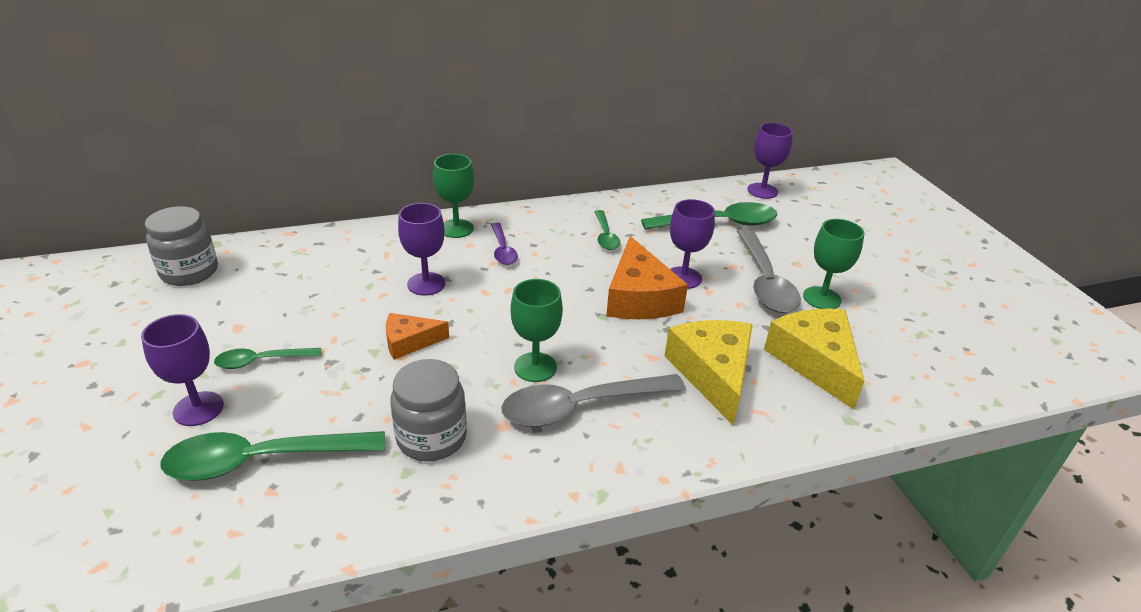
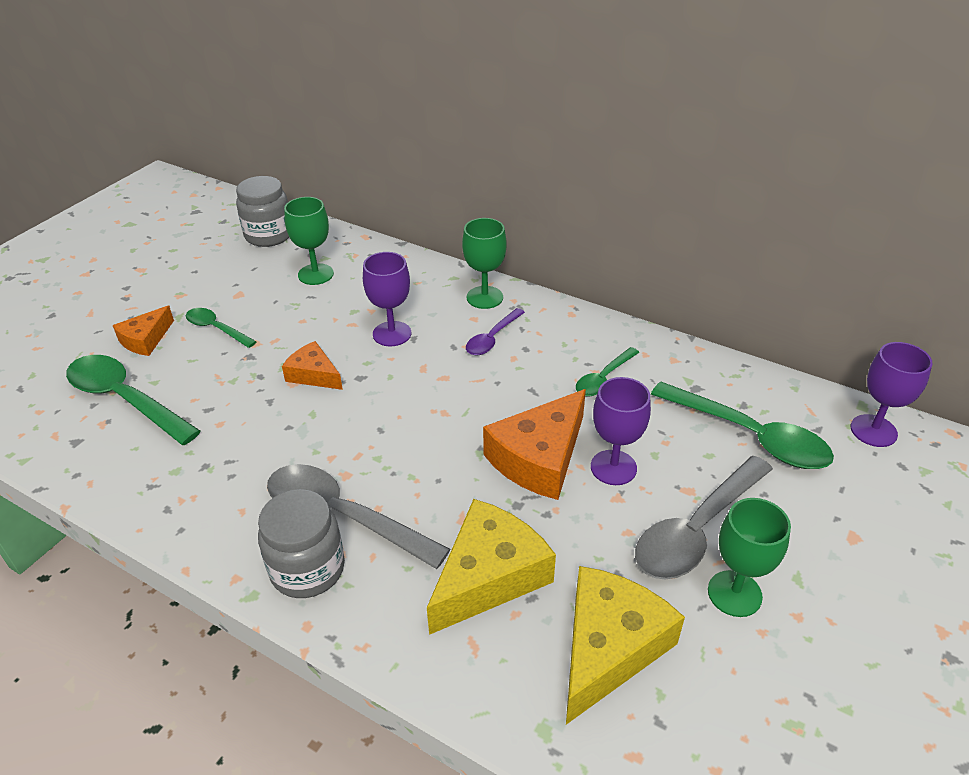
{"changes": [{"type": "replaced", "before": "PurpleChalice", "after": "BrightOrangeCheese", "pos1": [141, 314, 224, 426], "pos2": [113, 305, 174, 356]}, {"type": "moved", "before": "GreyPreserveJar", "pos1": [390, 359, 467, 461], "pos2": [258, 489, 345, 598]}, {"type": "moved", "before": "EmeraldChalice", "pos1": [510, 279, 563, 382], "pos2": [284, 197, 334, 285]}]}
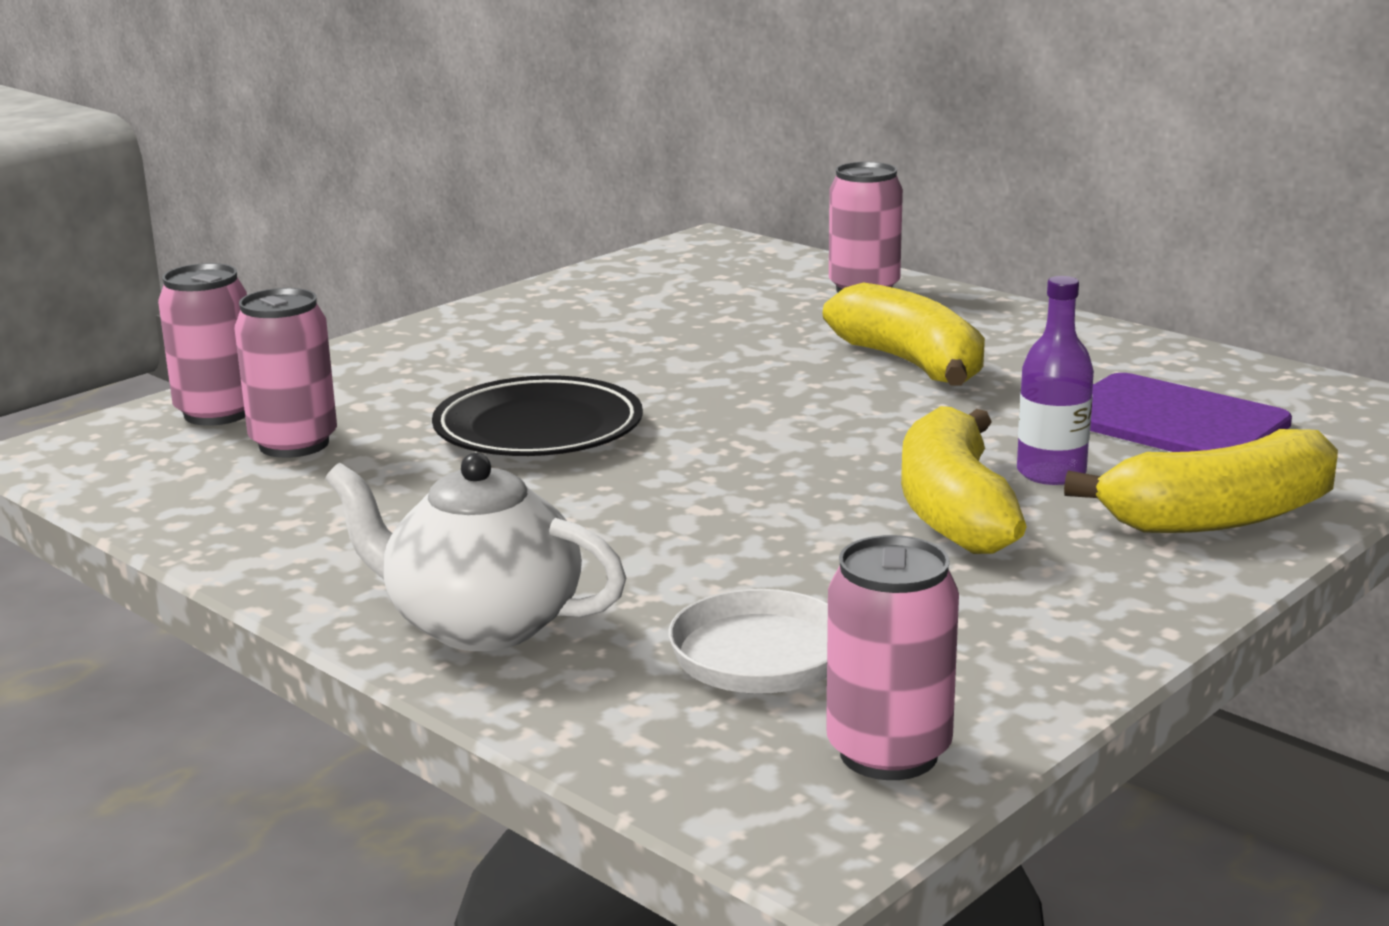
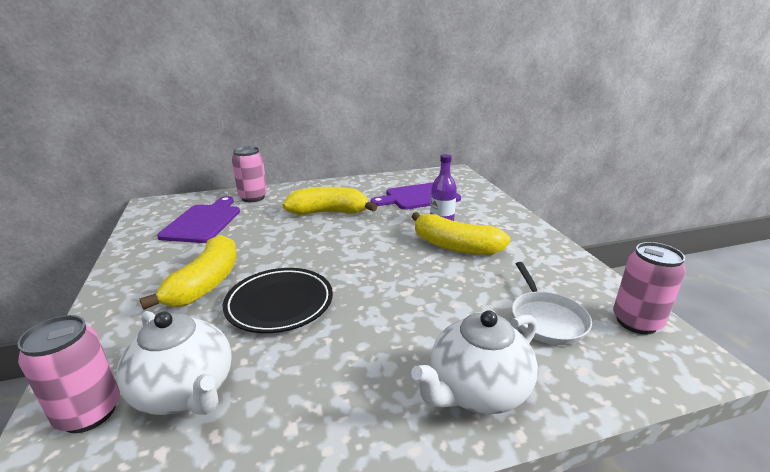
{"changes": [{"type": "replaced", "before": "PinkCan", "after": "WhiteTeapot", "pos1": [234, 288, 337, 458], "pos2": [116, 311, 232, 415]}, {"type": "moved", "before": "GoldenBananaFruit", "pos1": [1064, 429, 1338, 533], "pos2": [139, 235, 237, 310]}, {"type": "added", "after": "PurpleChoppingBoard", "pos2": [157, 196, 240, 243]}]}
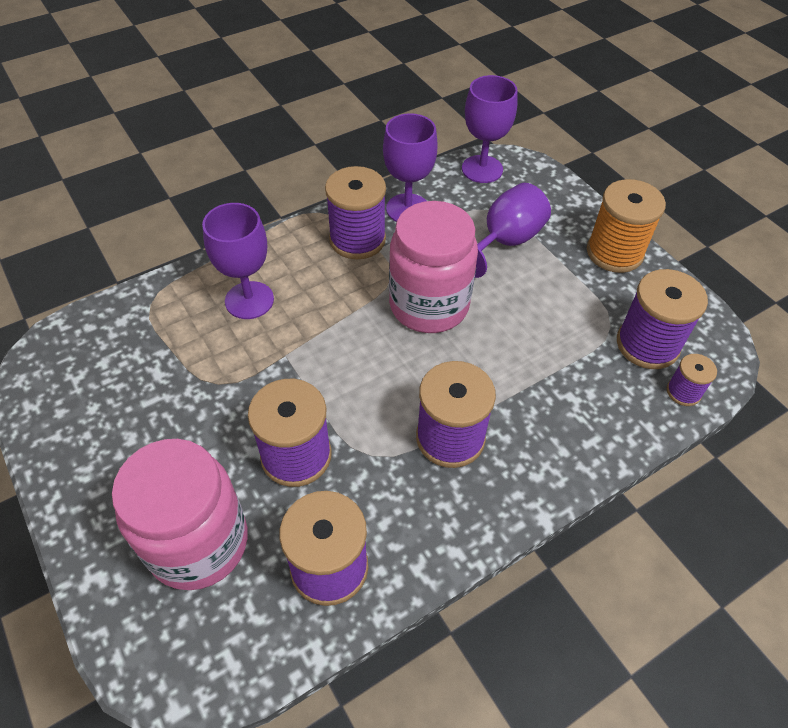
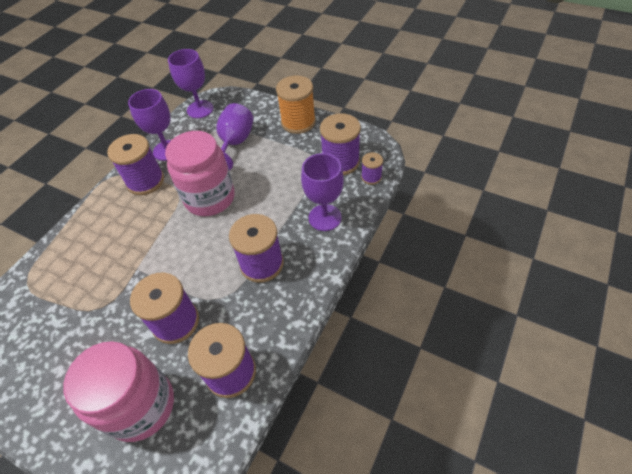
{"changes": [{"type": "moved", "before": "PurpleChalice", "pos1": [202, 203, 274, 319], "pos2": [301, 153, 344, 231]}]}
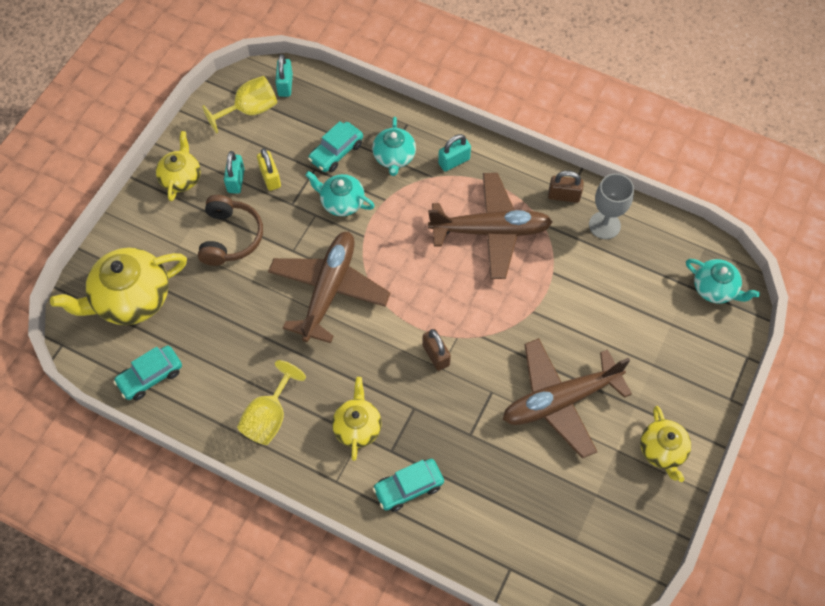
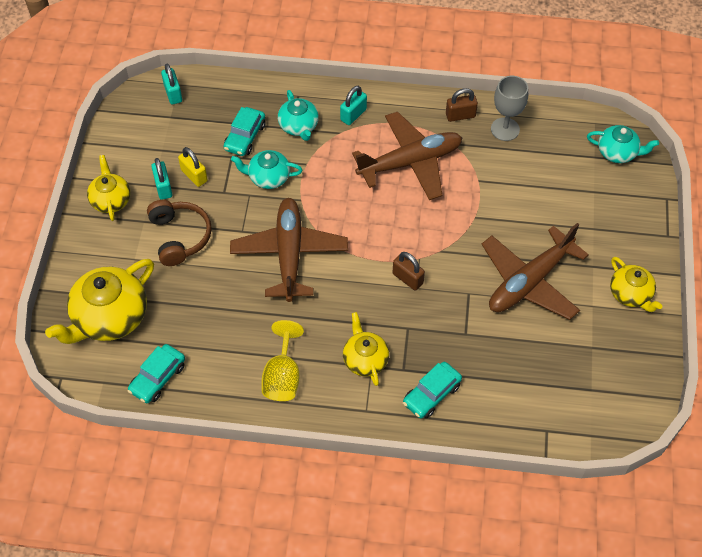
{"changes": [{"type": "removed", "before": "GoldenChalice", "pos1": [202, 76, 277, 133]}]}
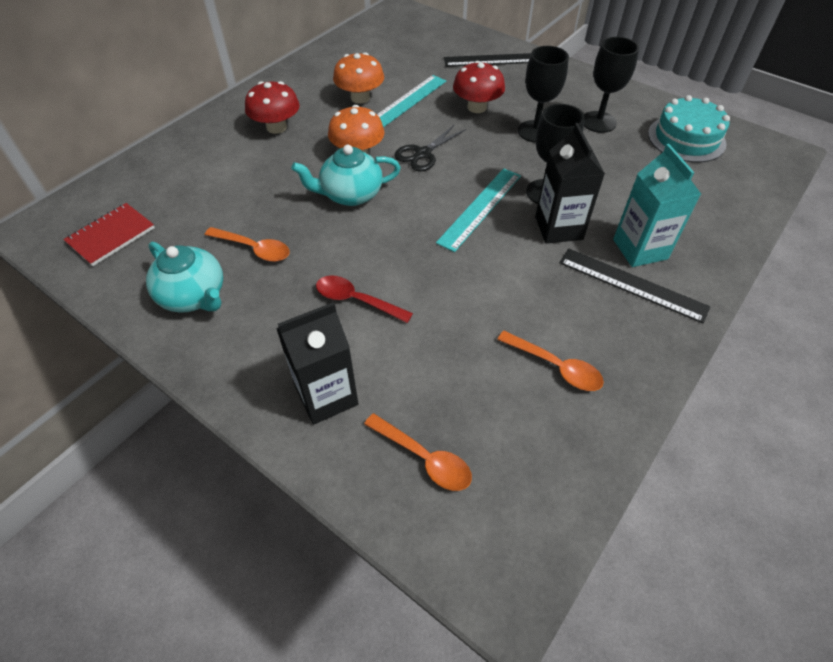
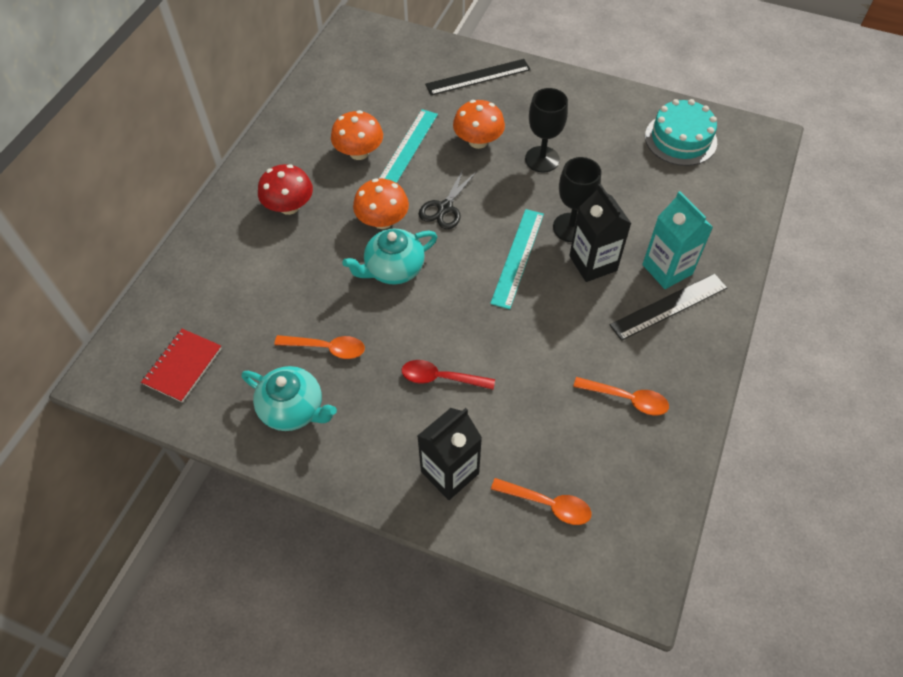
{"changes": [{"type": "recoloured", "before": "RedFungus", "after": "BrightOrangeFungus", "pos1": [453, 61, 505, 113], "pos2": [453, 100, 505, 149]}, {"type": "turned", "before": "JetBlackMeasuringStick", "pos1": [559, 248, 710, 323], "pos2": [610, 274, 727, 341], "turn": -45}, {"type": "removed", "before": "JetBlackChalice", "pos1": [584, 37, 639, 133]}]}
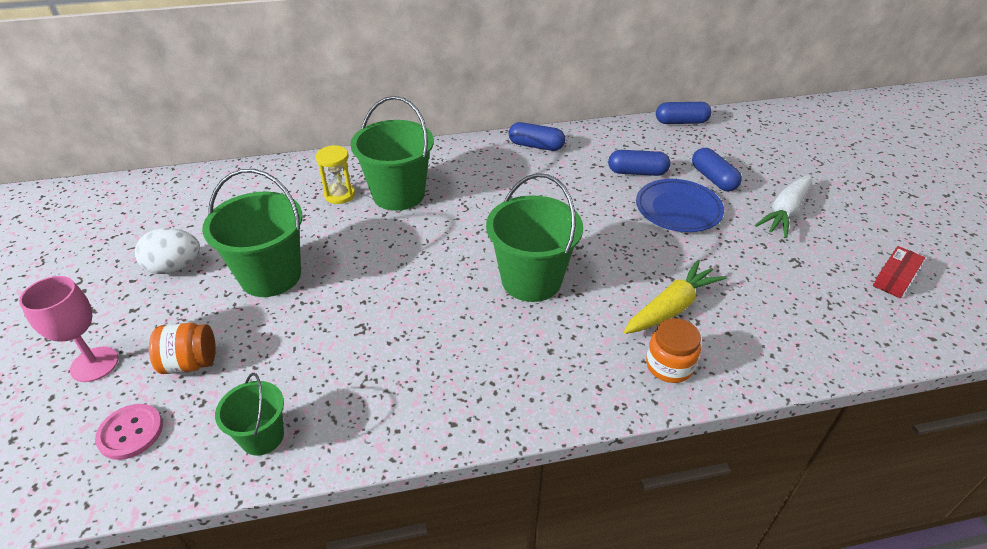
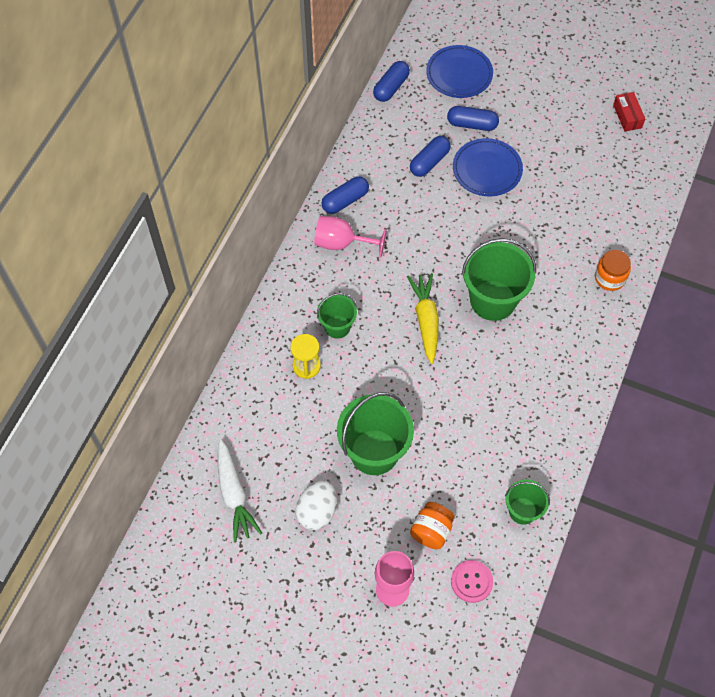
{"changes": [{"type": "moved", "before": "WhiteCarrot", "pos1": [755, 174, 812, 238], "pos2": [218, 439, 262, 542]}, {"type": "added", "after": "PinkChalice", "pos2": [314, 216, 387, 258]}, {"type": "resized", "before": "EmeraldBucket", "pos1": [350, 96, 434, 211], "pos2": [317, 293, 357, 338], "scale": 0.56}, {"type": "moved", "before": "GoldenCarrot", "pos1": [624, 260, 727, 334], "pos2": [407, 273, 439, 364]}, {"type": "added", "after": "BluePlate", "pos2": [426, 45, 493, 98]}]}
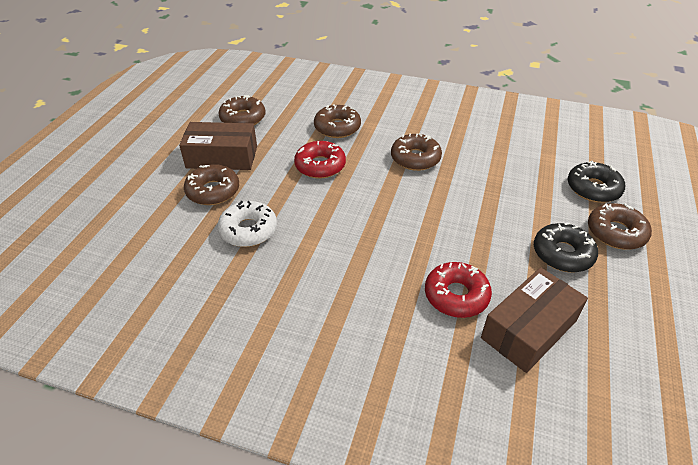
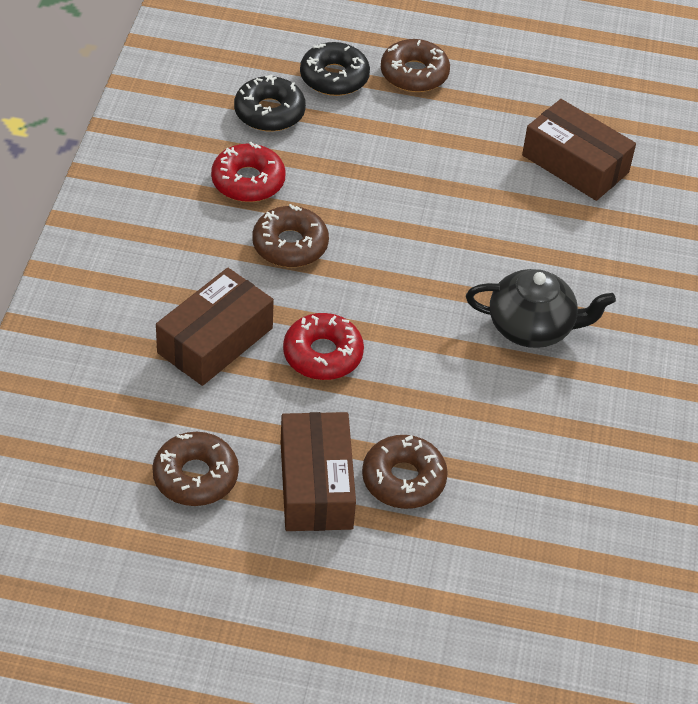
{"changes": [{"type": "replaced", "before": "BrownDonut", "after": "BrownParcel", "pos1": [314, 104, 361, 138], "pos2": [156, 268, 274, 386]}, {"type": "moved", "before": "RedDonut", "pos1": [425, 262, 492, 318], "pos2": [211, 142, 286, 202]}, {"type": "moved", "before": "JetBlackDonut", "pos1": [534, 223, 598, 273], "pos2": [234, 75, 306, 132]}, {"type": "added", "after": "JetBlackTeapot", "pos2": [466, 269, 616, 348]}, {"type": "removed", "before": "WhiteDonut", "pos1": [217, 201, 277, 247]}]}
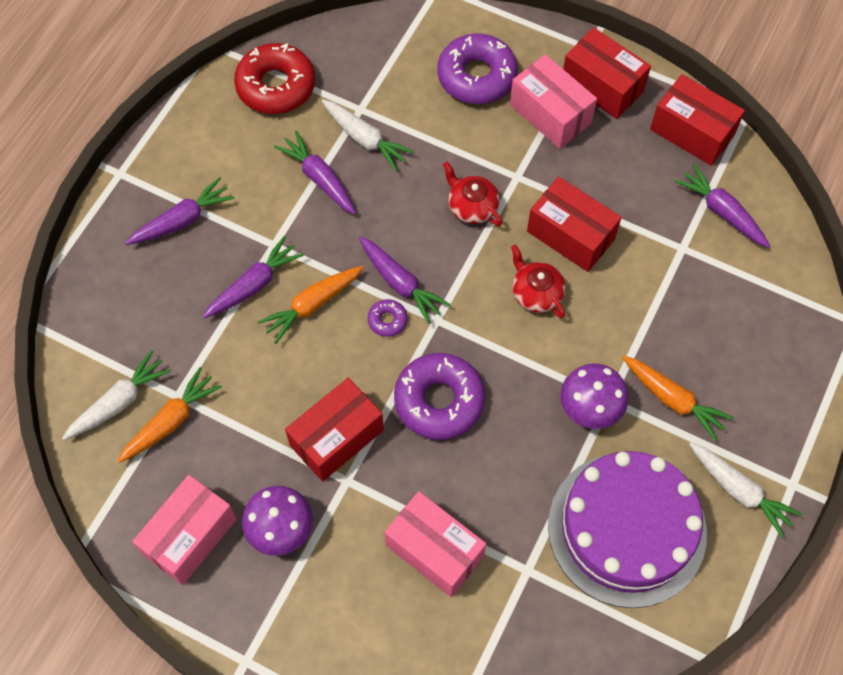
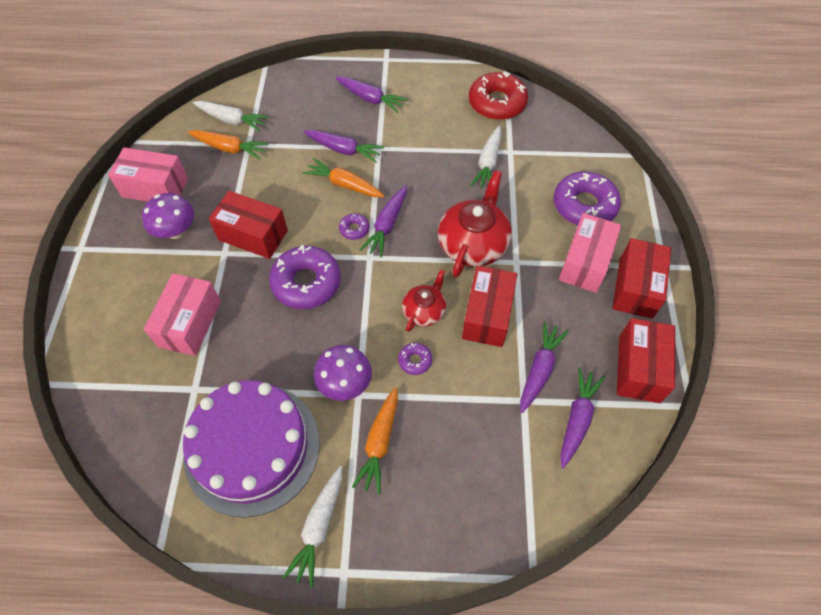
{"changes": [{"type": "added", "after": "PurpleDonut", "pos2": [398, 343, 432, 375]}, {"type": "resized", "before": "RedTeapot", "pos1": [443, 161, 502, 226], "pos2": [438, 170, 512, 278], "scale": 1.75}, {"type": "moved", "before": "PurpleCarrot", "pos1": [274, 130, 356, 214], "pos2": [520, 321, 569, 413]}]}
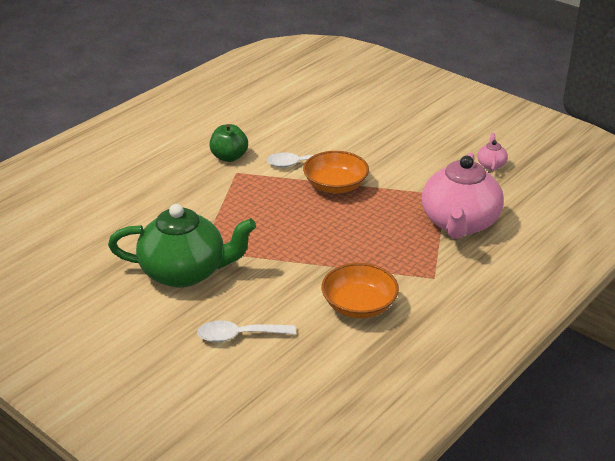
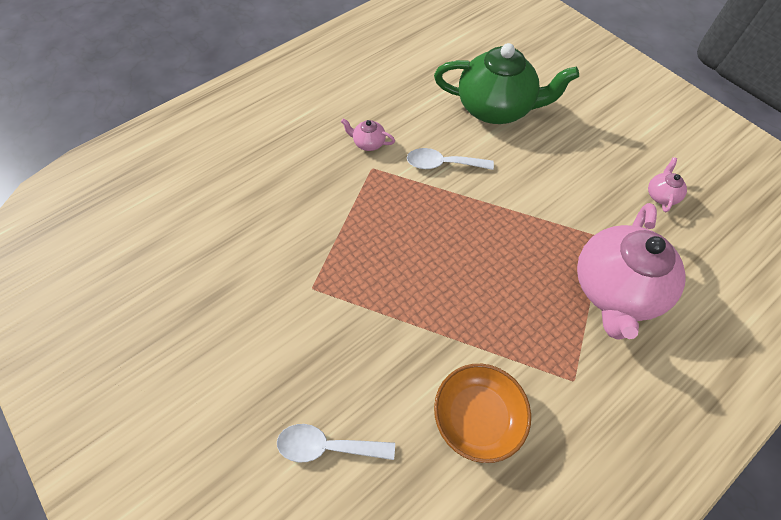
{"changes": [{"type": "replaced", "before": "EmeraldAppleFruit", "after": "PinkTeapot", "pos1": [210, 124, 248, 162], "pos2": [341, 118, 395, 151]}, {"type": "moved", "before": "EmeraldTeapot", "pos1": [108, 204, 256, 288], "pos2": [434, 43, 579, 124]}, {"type": "removed", "before": "BrightOrangeServingBowl", "pos1": [303, 151, 369, 193]}]}
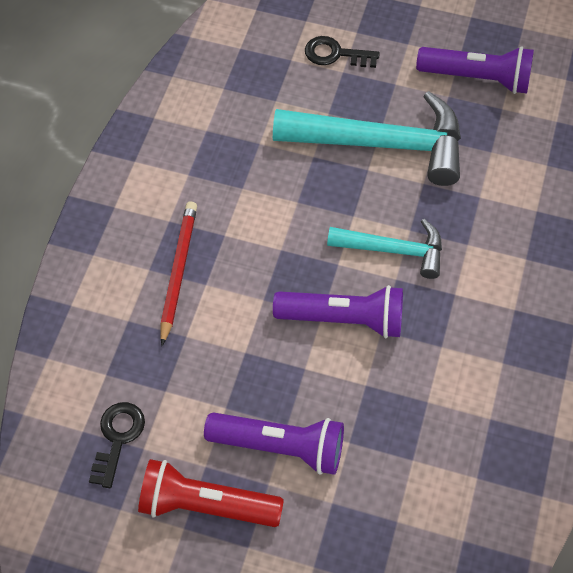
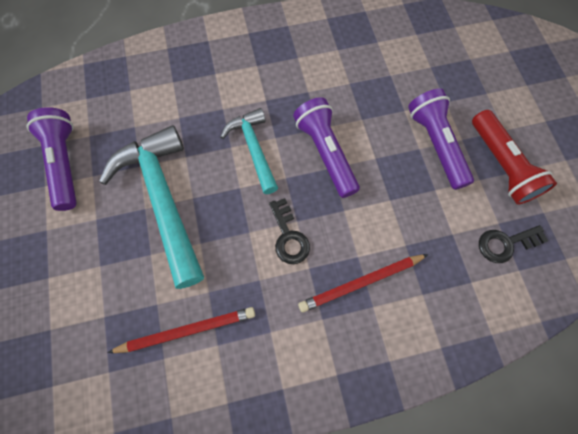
{"changes": [{"type": "added", "after": "RedLeadPencil", "pos2": [107, 307, 255, 353]}, {"type": "moved", "before": "JetBlackDoorKey", "pos1": [305, 36, 380, 68], "pos2": [269, 198, 310, 264]}]}
